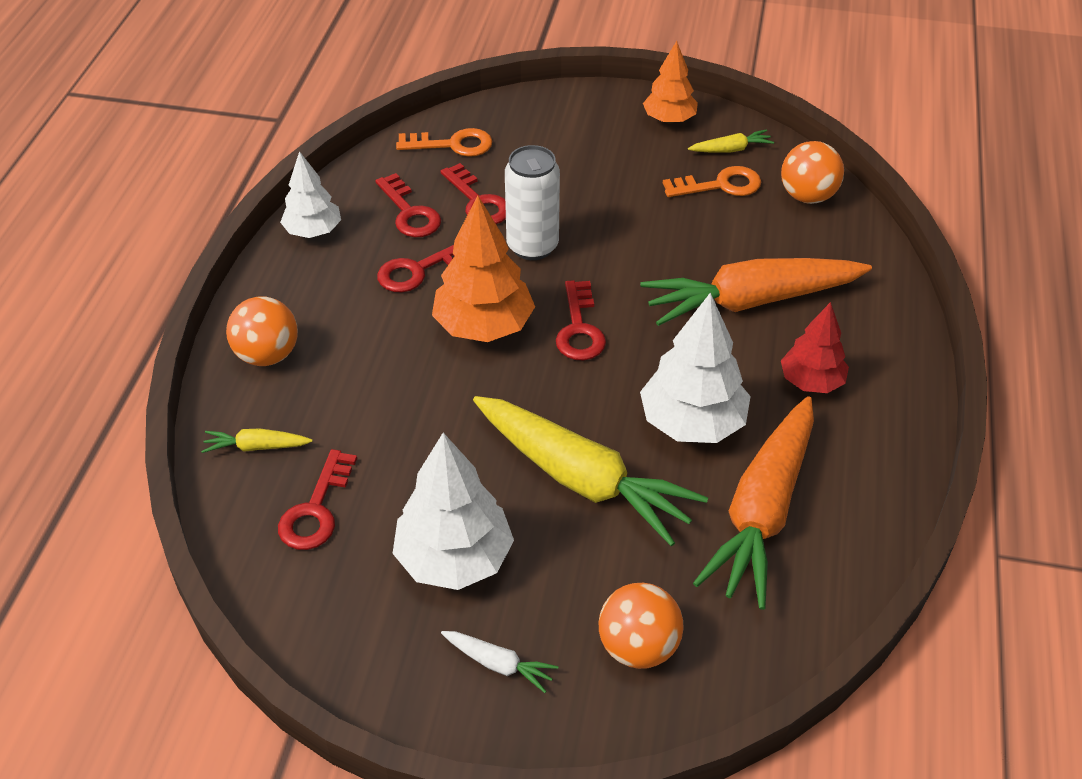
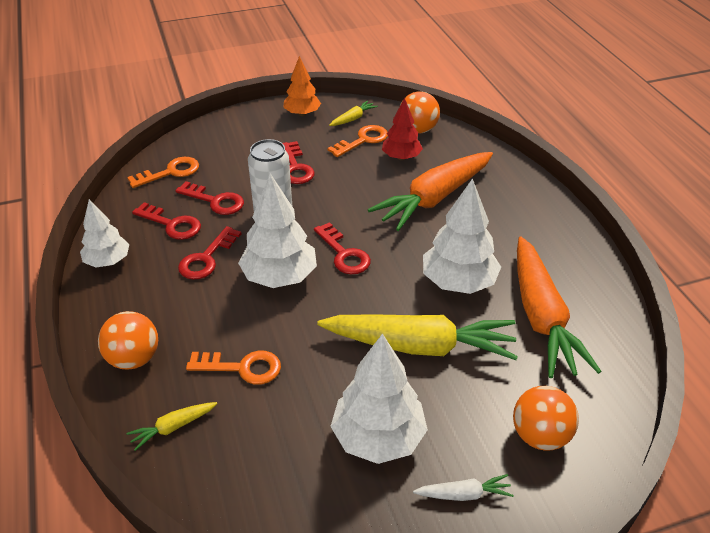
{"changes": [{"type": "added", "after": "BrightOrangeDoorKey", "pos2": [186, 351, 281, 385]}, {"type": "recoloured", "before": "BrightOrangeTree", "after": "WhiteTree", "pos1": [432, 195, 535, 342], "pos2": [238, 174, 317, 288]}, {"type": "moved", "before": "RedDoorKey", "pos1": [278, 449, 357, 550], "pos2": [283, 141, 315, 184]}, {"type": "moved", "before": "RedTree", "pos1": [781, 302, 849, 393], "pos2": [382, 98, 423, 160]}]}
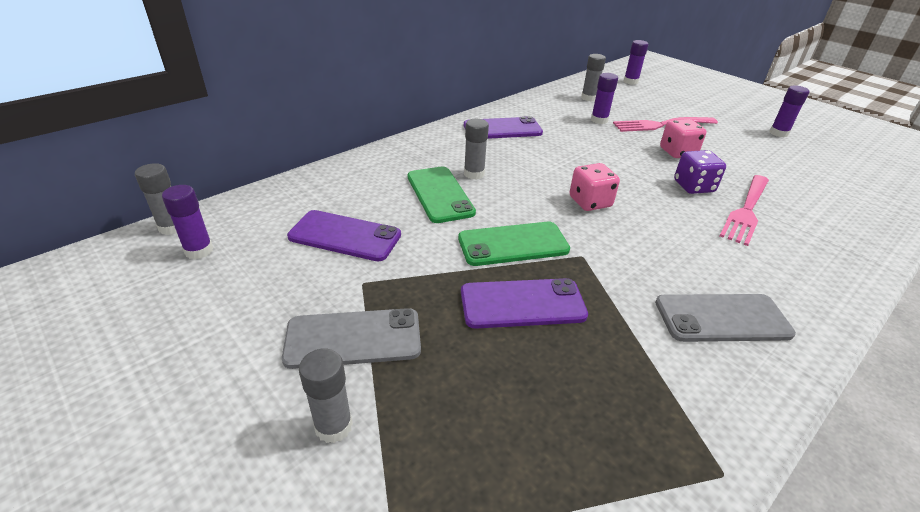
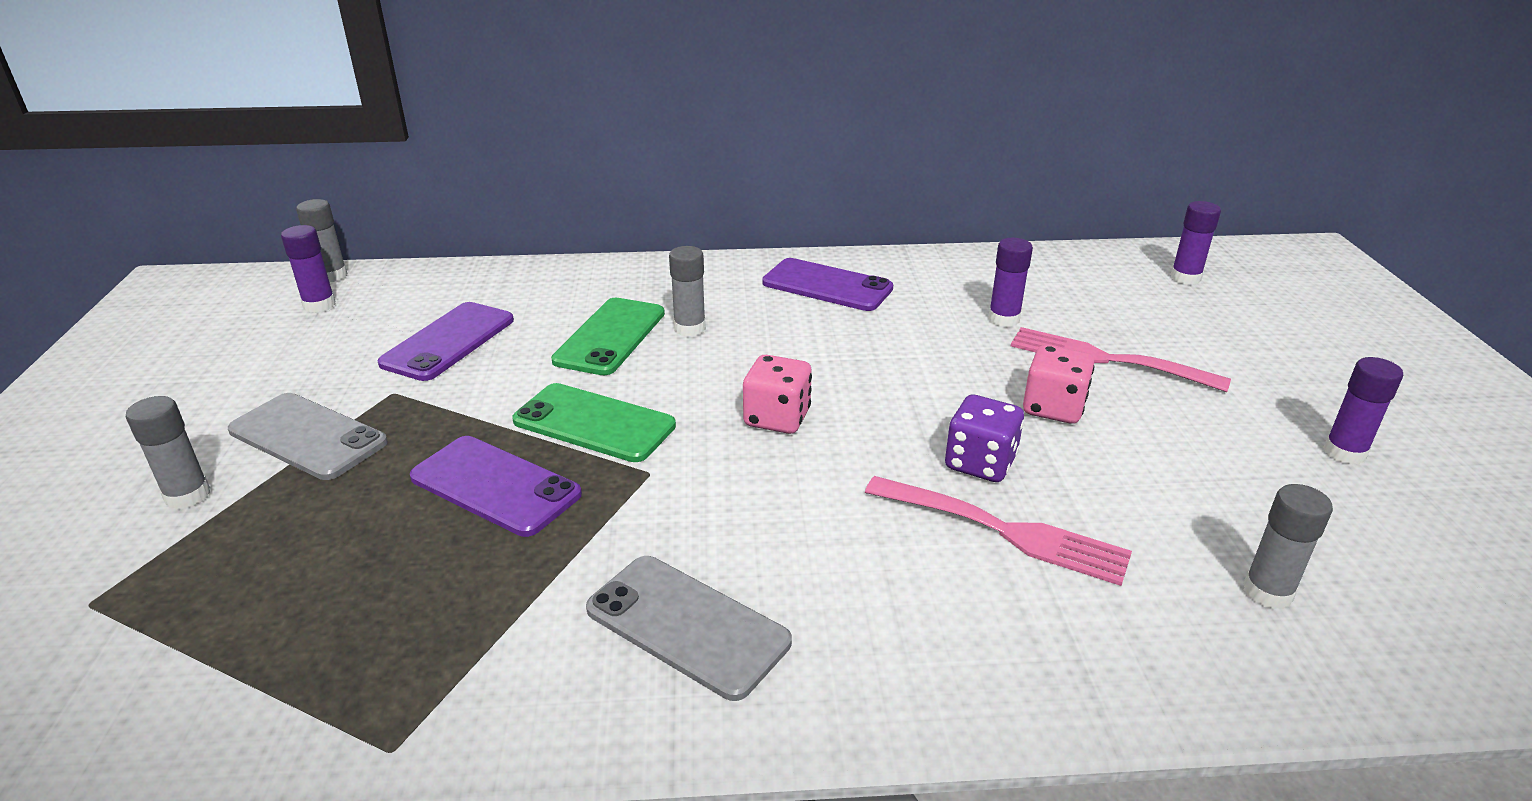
{"changes": [{"type": "turned", "before": "PurpleMobilePhone", "pos1": [287, 210, 401, 262], "pos2": [378, 302, 514, 381], "turn": 60}, {"type": "turned", "before": "PinkDinnerFork", "pos1": [720, 175, 769, 246], "pos2": [865, 476, 1132, 586], "turn": -135}, {"type": "moved", "before": "GreyGlueStick", "pos1": [581, 54, 606, 102], "pos2": [1243, 484, 1333, 609]}]}
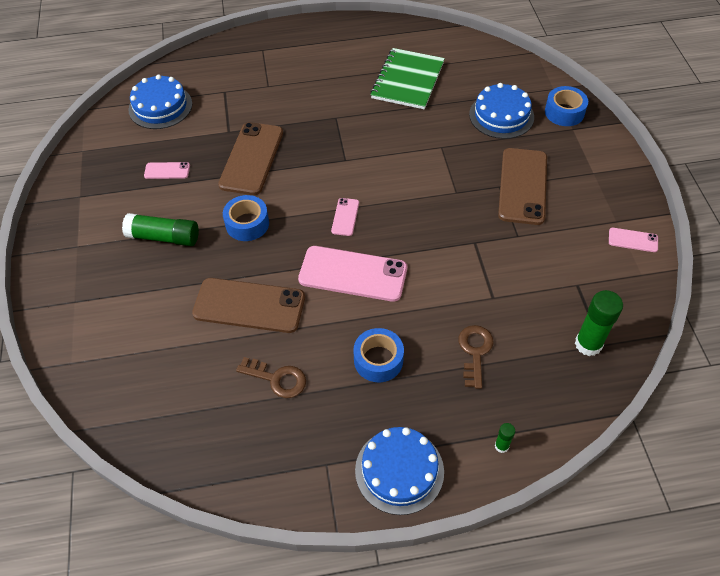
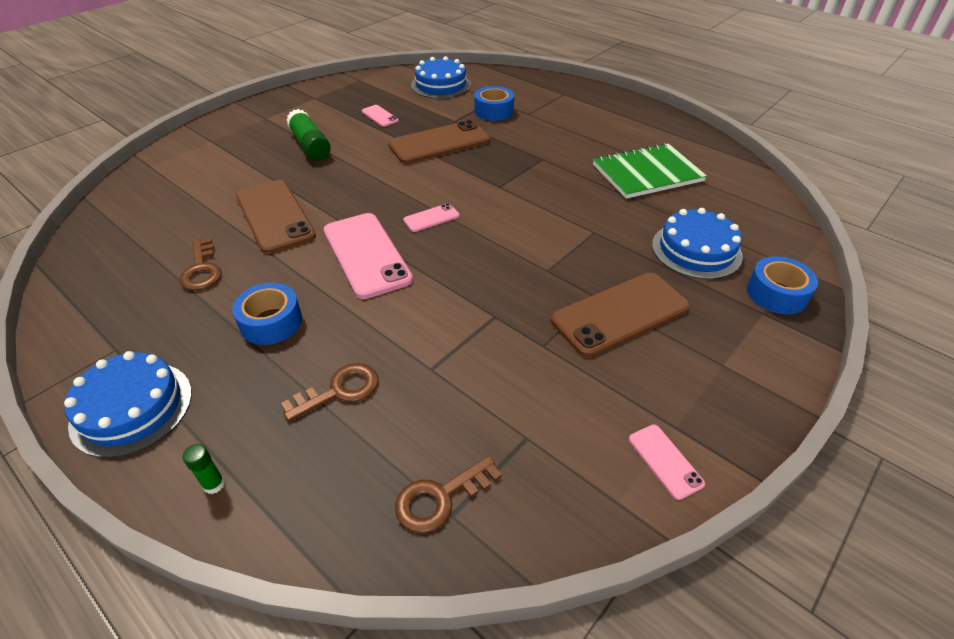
{"changes": [{"type": "replaced", "before": "EmeraldGlueStick", "after": "BrownDoorKey", "pos1": [575, 290, 623, 356], "pos2": [395, 456, 502, 533]}, {"type": "moved", "before": "BlueRollOfTape", "pos1": [223, 195, 269, 241], "pos2": [474, 86, 514, 121]}]}
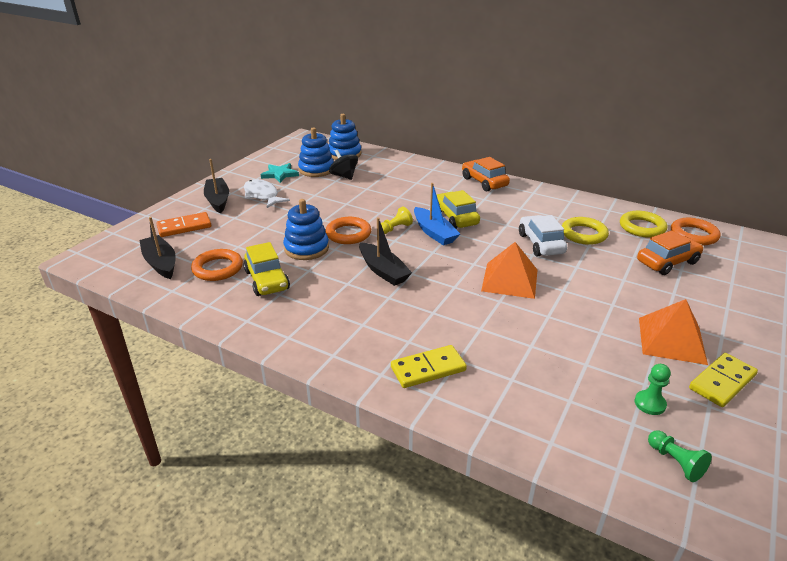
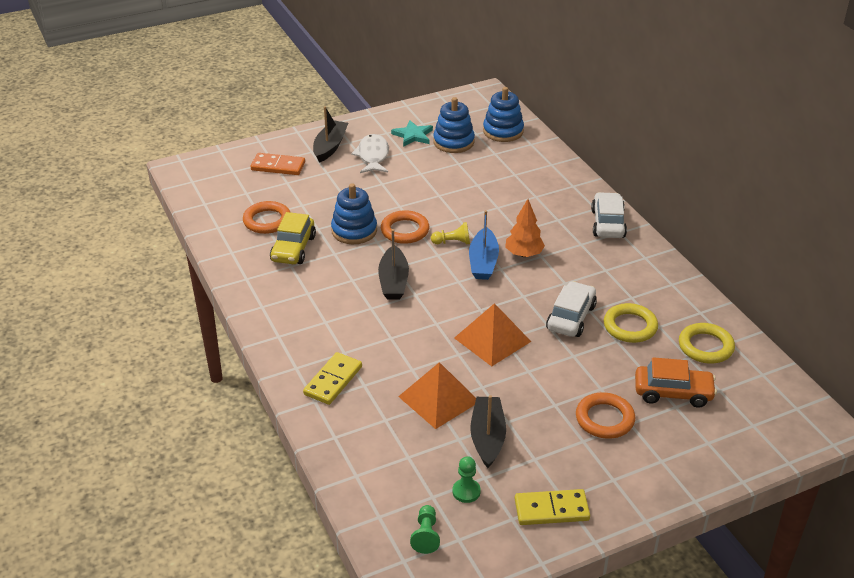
{"changes": [{"type": "turned", "before": "GoldenDomino", "pos1": [391, 345, 467, 388], "pos2": [303, 352, 362, 405], "turn": -75}, {"type": "moved", "before": "BrightOrangePyramid", "pos1": [639, 299, 708, 365], "pos2": [398, 362, 476, 429]}, {"type": "moved", "before": "JetBlackToyBoat", "pos1": [139, 217, 176, 279], "pos2": [470, 395, 506, 468]}, {"type": "replaced", "before": "GoldenToyCar", "after": "BrightOrangeTree", "pos1": [437, 190, 480, 229], "pos2": [505, 199, 545, 257]}, {"type": "moved", "before": "BrightOrangeHoop", "pos1": [671, 218, 721, 245], "pos2": [576, 393, 635, 439]}, {"type": "recoloured", "before": "BrightOrangeToyCar", "after": "WhiteToyCar", "pos1": [462, 157, 510, 191], "pos2": [591, 192, 627, 238]}, {"type": "removed", "before": "JetBlackToyTop", "pos1": [329, 150, 358, 180]}]}
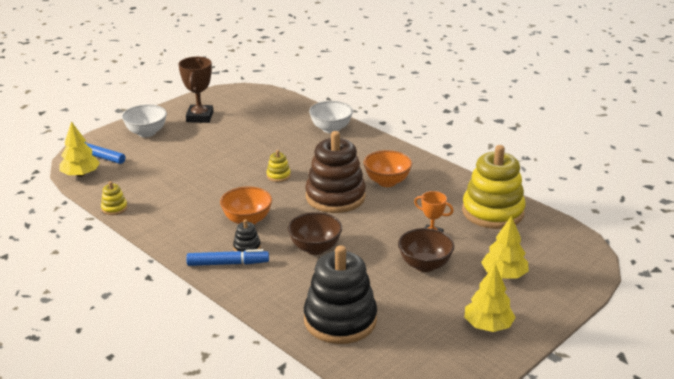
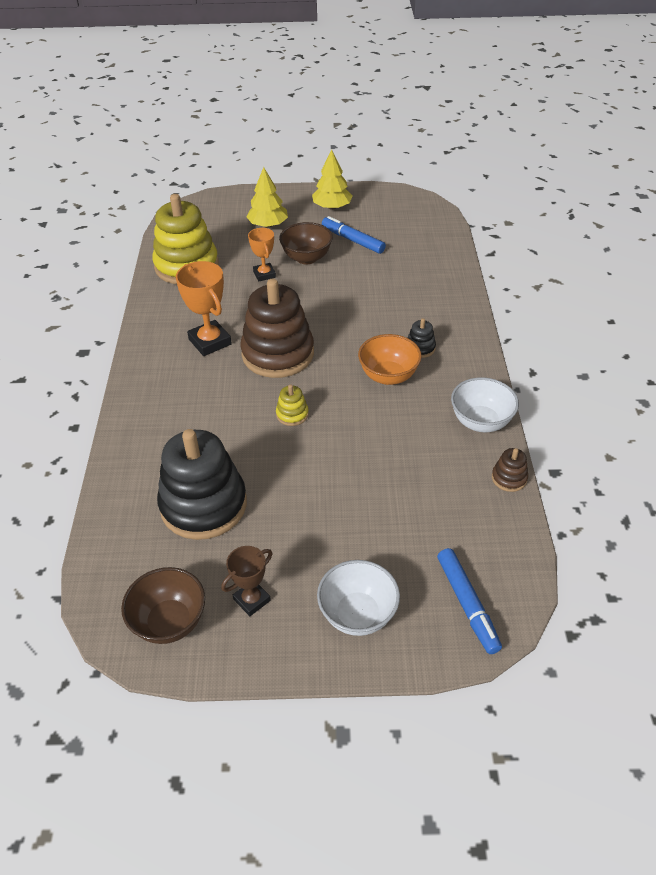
{"changes": [{"type": "moved", "before": "BrownServingBowl", "pos1": [288, 212, 342, 255], "pos2": [121, 567, 205, 644]}, {"type": "moved", "before": "JetBlackRingStacker", "pos1": [304, 245, 377, 344], "pos2": [157, 429, 247, 540]}, {"type": "replaced", "before": "BrightOrangeServingBowl", "after": "BrightOrangeAwardCup", "pos1": [364, 150, 412, 187], "pos2": [176, 261, 232, 356]}, {"type": "resized", "before": "BrownAwardCup", "pos1": [178, 57, 213, 123], "pos2": [221, 546, 272, 616], "scale": 0.62}, {"type": "moved", "before": "BlueFeltPen", "pos1": [186, 249, 269, 266], "pos2": [322, 216, 386, 254]}, {"type": "moved", "before": "WhiteServingBowl", "pos1": [309, 101, 353, 133], "pos2": [451, 377, 519, 432]}, {"type": "recoloured", "before": "GoldenRingStacker", "after": "BrownRingStacker", "pos1": [101, 181, 127, 215], "pos2": [492, 448, 528, 492]}, {"type": "removed", "before": "GoldenTree", "pos1": [59, 121, 100, 177]}]}
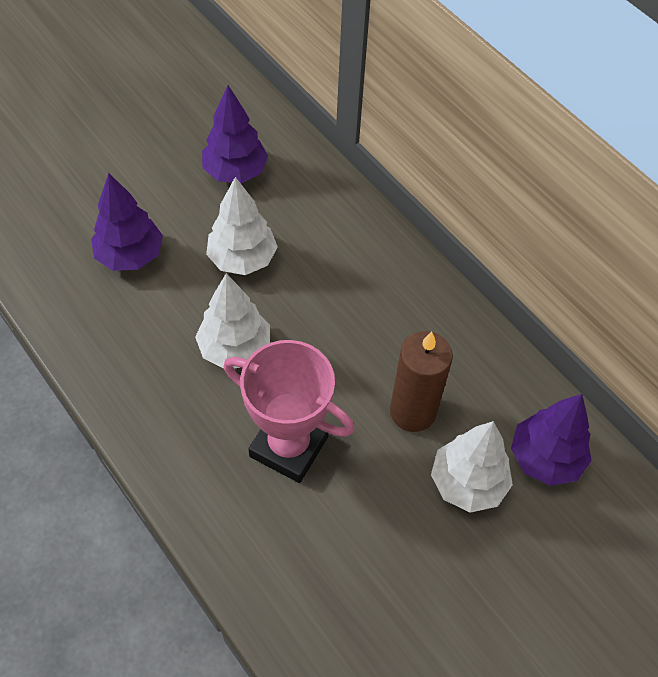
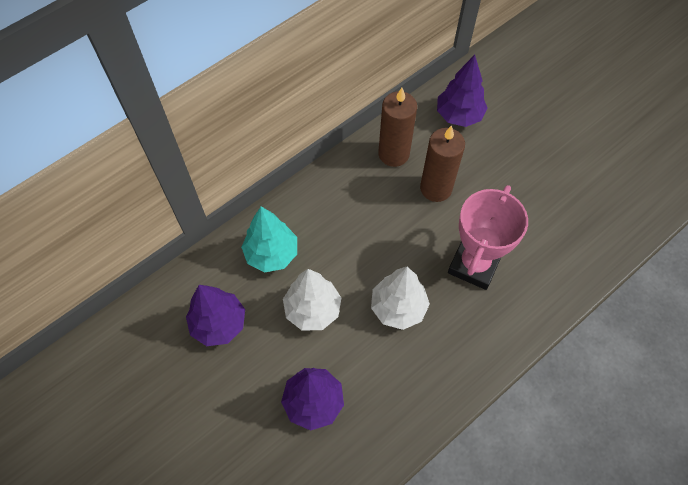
{"changes": [{"type": "added", "after": "TealTree", "pos2": [241, 206, 297, 273]}, {"type": "added", "after": "BrownWaxCandle", "pos2": [378, 88, 417, 167]}, {"type": "removed", "before": "WhiteTree", "pos1": [431, 421, 513, 513]}]}
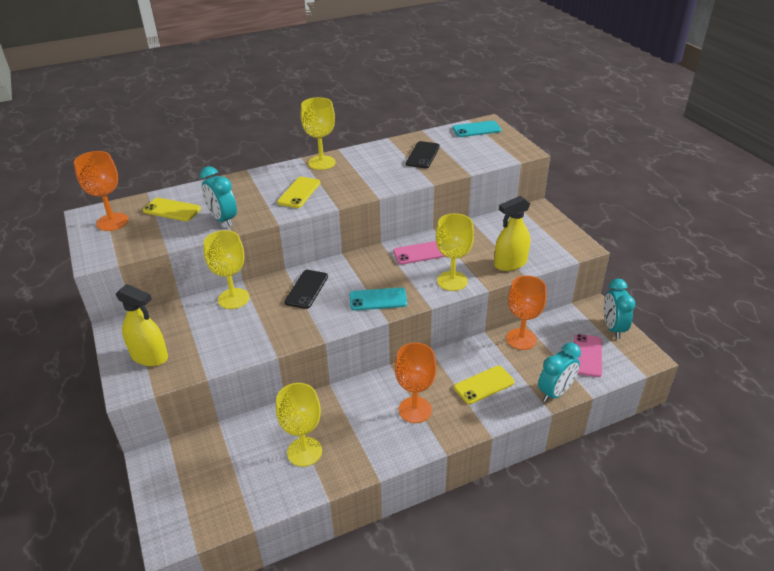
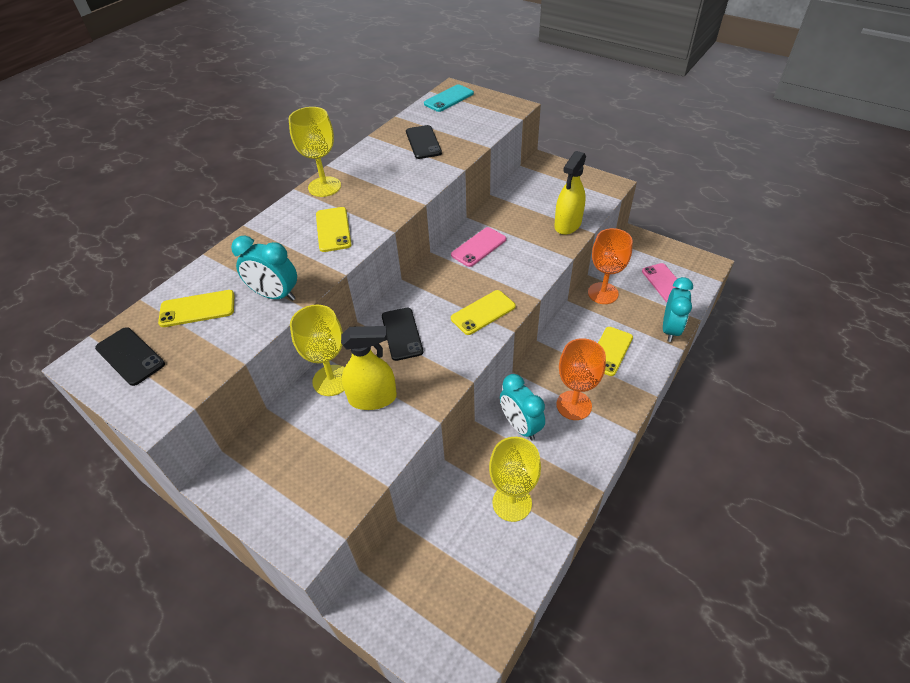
{"changes": [{"type": "replaced", "before": "BrightOrangeChalice", "after": "JetBlackMobilePhone", "pos1": [74, 151, 129, 231], "pos2": [95, 327, 165, 386]}, {"type": "moved", "before": "GoldenSprayer", "pos1": [116, 284, 168, 366], "pos2": [341, 326, 397, 410]}, {"type": "recoloured", "before": "TealMobilePhone", "after": "GoldenMobilePhone", "pos1": [349, 287, 407, 310], "pos2": [451, 290, 516, 335]}, {"type": "moved", "before": "TealAlarmClock", "pos1": [604, 279, 635, 339], "pos2": [500, 374, 545, 441]}, {"type": "removed", "before": "GoldenChalice", "pos1": [436, 213, 474, 291]}]}
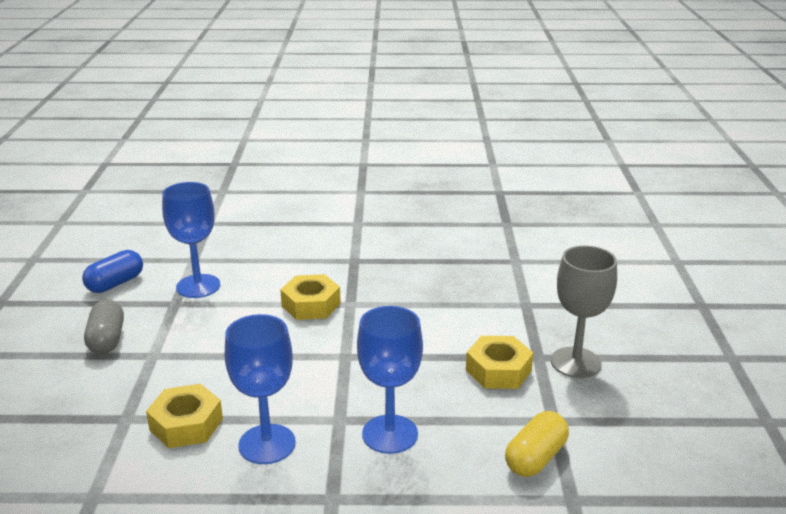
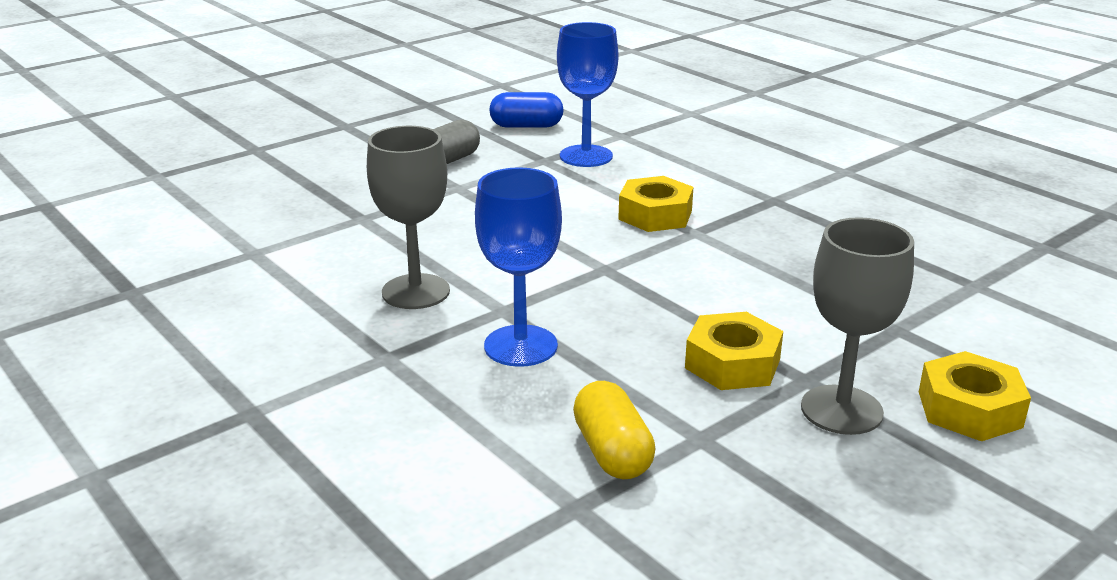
{"changes": [{"type": "recoloured", "before": "BlueChalice", "after": "GreyChalice", "pos1": [225, 314, 296, 464], "pos2": [367, 126, 450, 309]}, {"type": "turned", "before": "GoldenPill", "pos1": [505, 411, 569, 477], "pos2": [573, 381, 655, 479], "turn": 75}, {"type": "moved", "before": "GoldenNut", "pos1": [146, 384, 223, 448], "pos2": [919, 351, 1031, 441]}]}
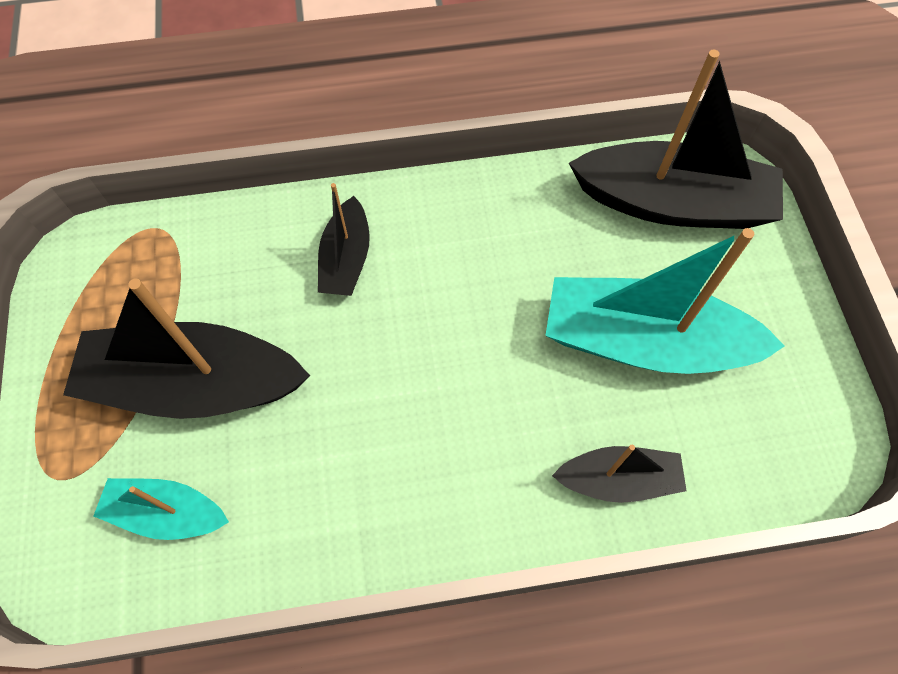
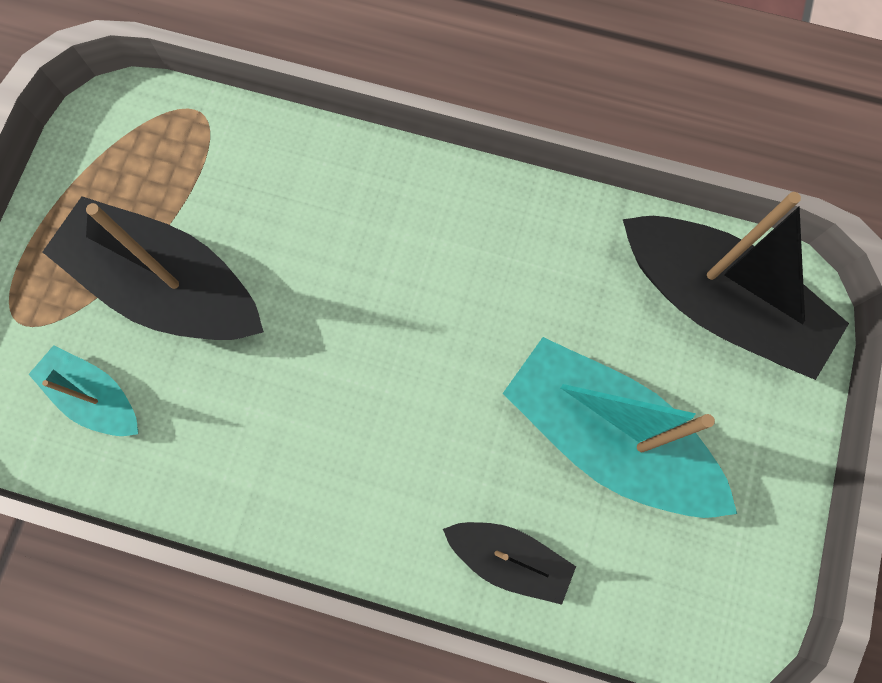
{"changes": [{"type": "removed", "before": "JetBlackToyBoat", "pos1": [318, 183, 370, 296]}]}
